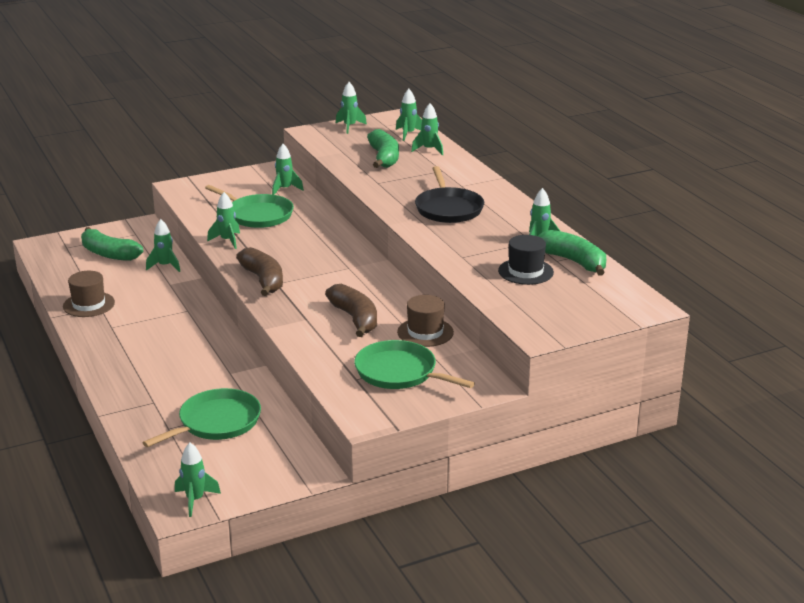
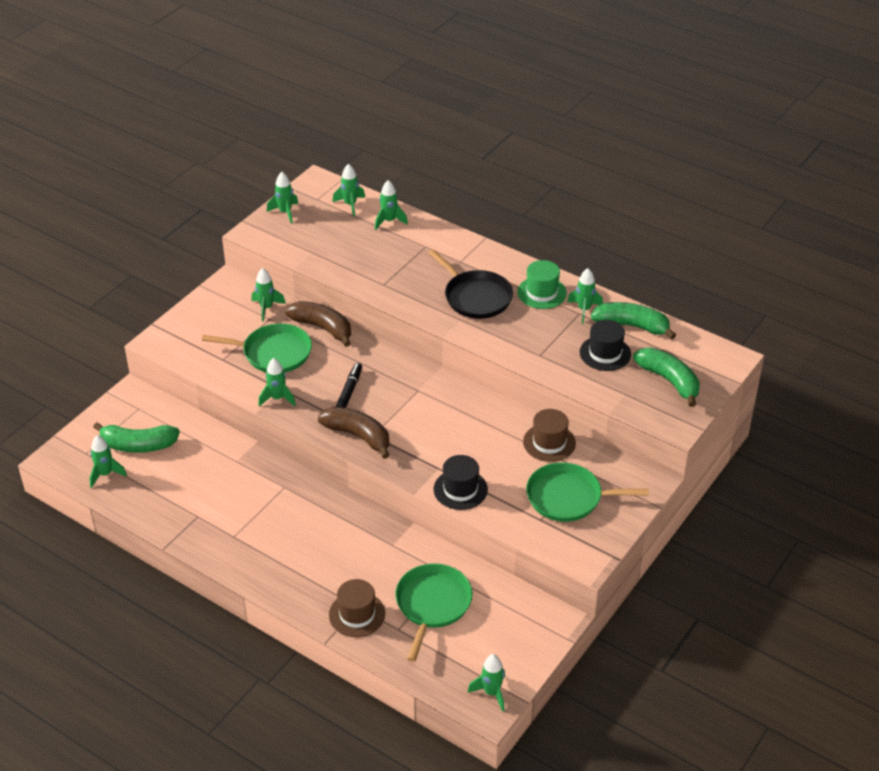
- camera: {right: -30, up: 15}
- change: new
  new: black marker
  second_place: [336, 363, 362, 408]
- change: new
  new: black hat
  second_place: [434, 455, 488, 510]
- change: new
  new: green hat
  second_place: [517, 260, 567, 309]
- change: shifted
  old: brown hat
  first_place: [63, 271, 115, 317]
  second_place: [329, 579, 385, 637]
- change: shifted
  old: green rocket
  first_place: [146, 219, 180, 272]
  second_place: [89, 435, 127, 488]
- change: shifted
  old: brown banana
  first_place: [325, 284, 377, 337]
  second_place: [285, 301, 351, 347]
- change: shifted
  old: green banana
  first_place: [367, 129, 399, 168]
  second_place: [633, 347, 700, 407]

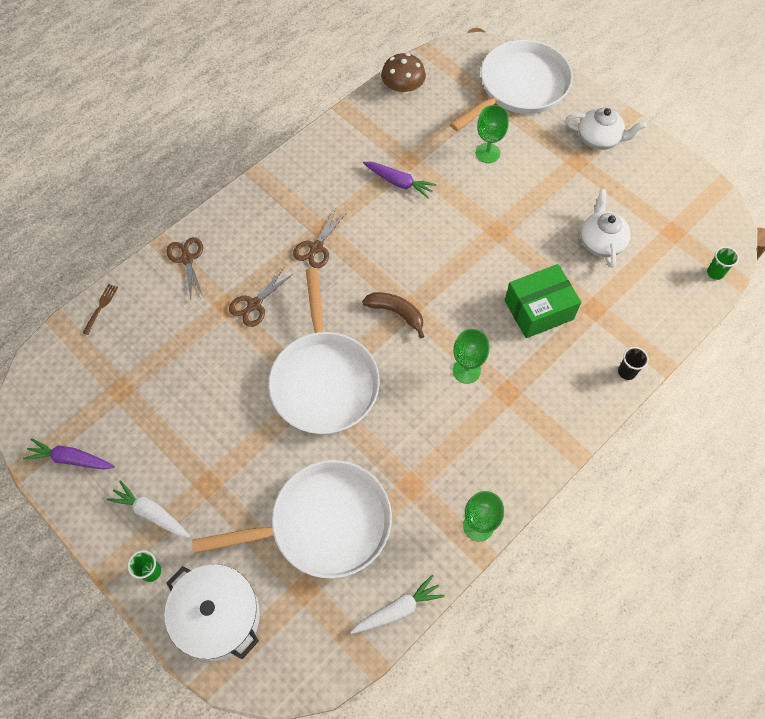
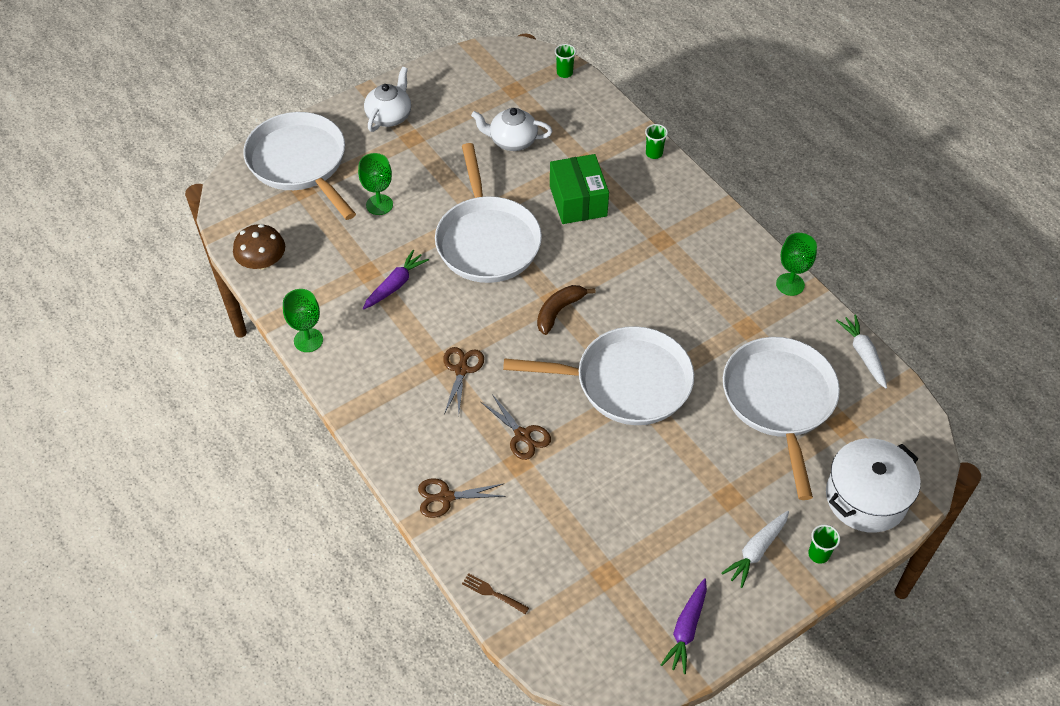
- camera: {right: -80, up: -10}
- change: new
  new: white pan
  second_place: [435, 143, 542, 283]
- change: shifted
  old: green goblet
  first_place: [453, 329, 489, 384]
  second_place: [283, 289, 323, 352]
- change: repainted
  old: black cup
  new: green cup
  first_place: [618, 347, 649, 380]
  second_place: [645, 124, 668, 159]
- change: rotated
  old: brown scissors
  first_place: [293, 209, 346, 268]
  second_place: [443, 347, 484, 414]
  degrees: -120

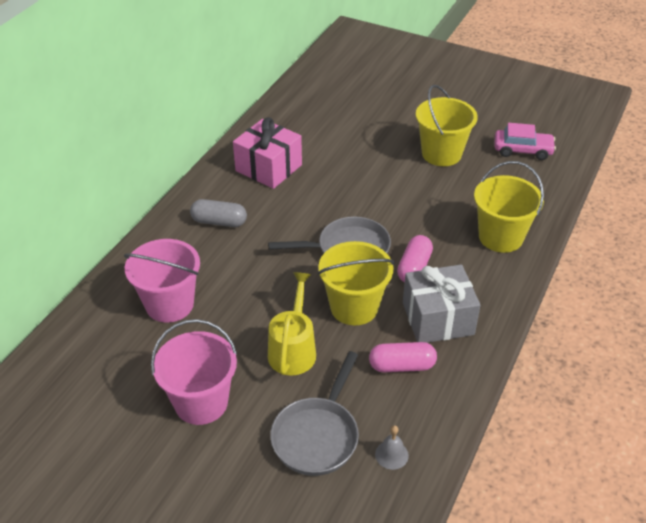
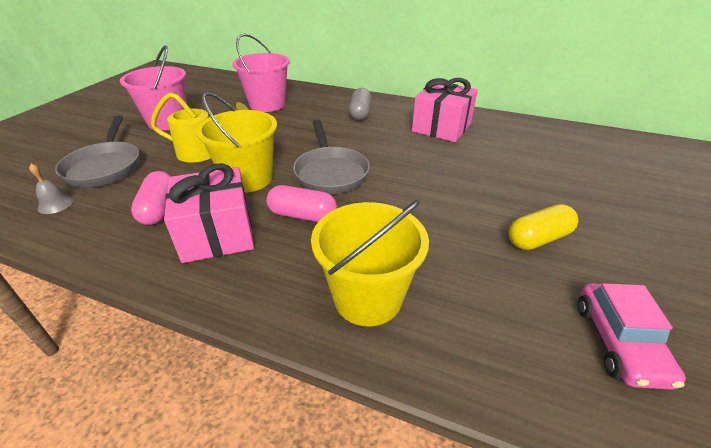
- camera: {right: 85, up: -5}
- change: swapped
  old: yellow bucket
  new: yellow capsule
  first_place: [416, 85, 478, 166]
  second_place: [509, 204, 578, 250]
- change: repainted
  old: grey gift
  new: pink gift
  first_place: [403, 264, 481, 343]
  second_place: [164, 163, 254, 263]
- change: rotated
  old: grey pan
  first_place: [270, 351, 359, 476]
  second_place: [55, 115, 140, 187]
  degrees: -120

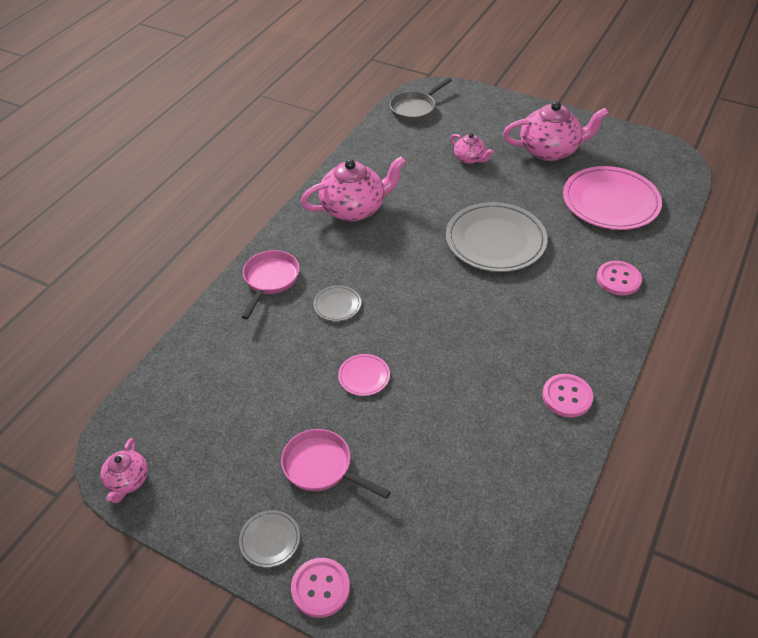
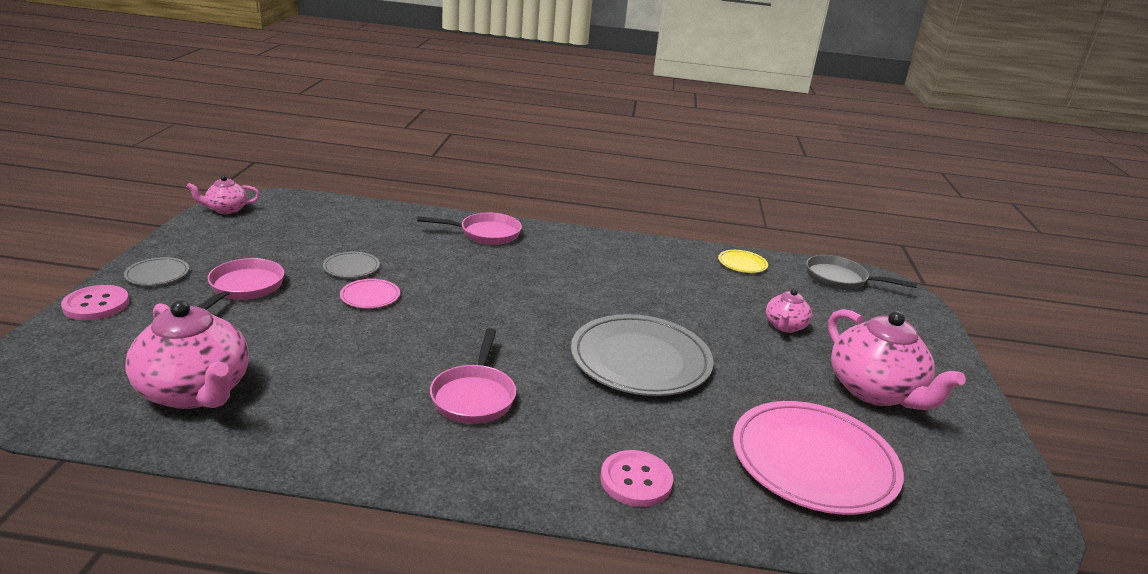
- camera: {right: 65, up: -20}
- change: gone
  old: pink button
  first_place: [542, 374, 593, 417]
- change: new
  new: pink pan
  second_place: [430, 328, 516, 424]
- change: new
  new: yellow plate
  second_place: [718, 250, 768, 273]
- change: shifted
  old: pink teapot
  first_place: [301, 156, 406, 221]
  second_place: [125, 300, 249, 409]
- change: shifted
  old: grey plate
  first_place: [313, 285, 361, 321]
  second_place: [323, 252, 380, 278]

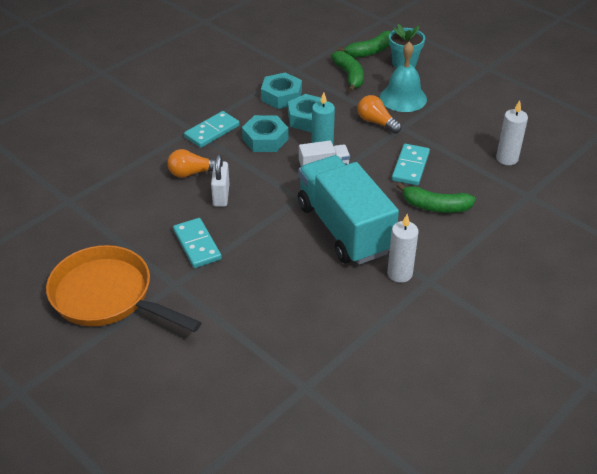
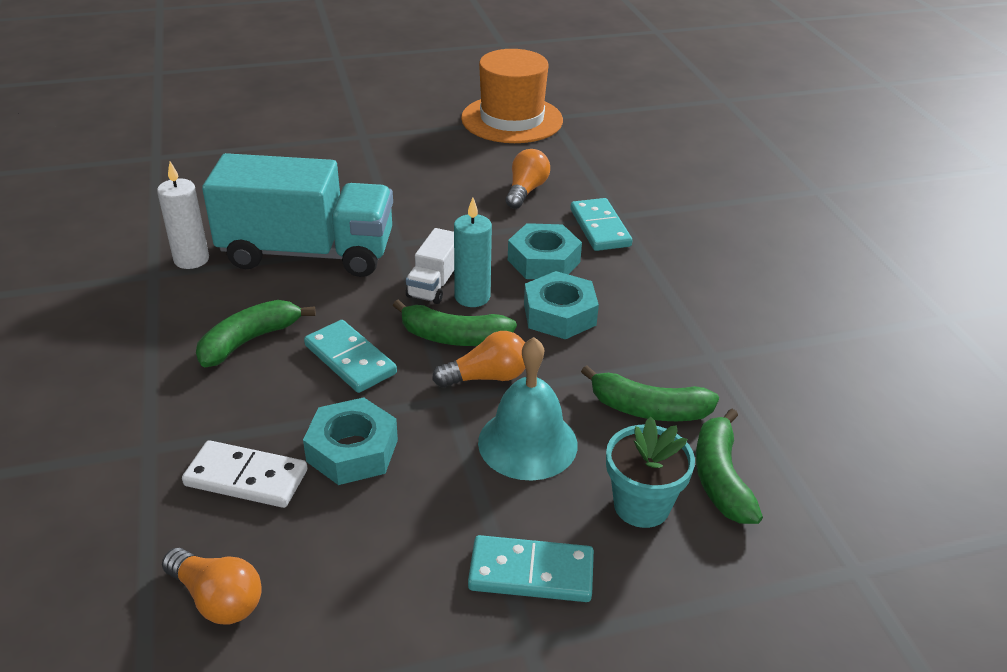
- camera: {right: 120, up: -5}
- change: gone
  old: orange pan
  first_place: [46, 245, 202, 332]
- change: gone
  old: white padlock
  first_place: [211, 154, 230, 207]
- change: new
  new: orange light bulb
  second_place: [162, 548, 262, 624]
- change: new
  new: green banana
  second_place: [393, 299, 517, 346]
- change: new
  new: orange hat
  second_place: [461, 49, 563, 143]
- change: shifted
  old: turquoise domino
  first_place: [173, 218, 222, 268]
  second_place: [468, 535, 594, 602]
- change: shifted
  old: turquoise nut
  first_place: [261, 73, 302, 109]
  second_place: [303, 397, 398, 485]
- change: swapped
  old: white candle
  new: white domino
  first_place: [496, 100, 528, 165]
  second_place: [182, 440, 307, 508]

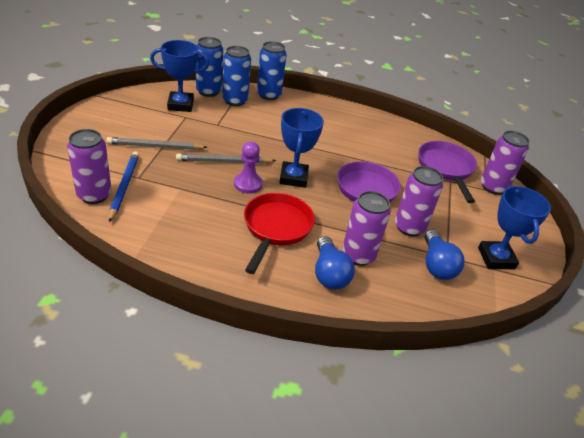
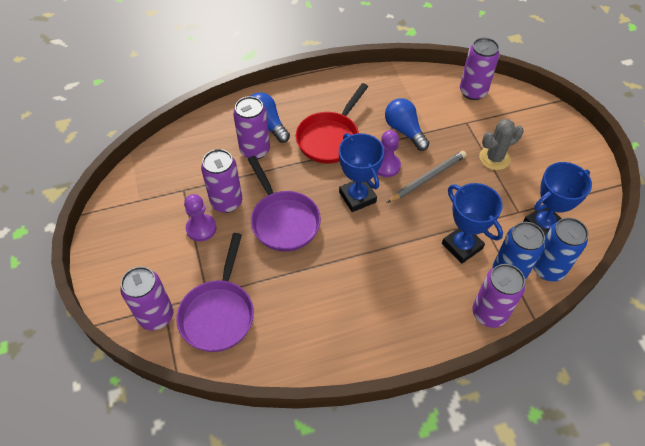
- camera: {right: 155, up: 15}
- change: gone
  old: blue pencil
  first_place: [109, 151, 139, 222]
- change: new
  new: purple pawn
  second_place: [184, 194, 216, 241]
- change: shifted
  old: blue light bulb
  first_place: [425, 230, 465, 280]
  second_place: [385, 98, 429, 151]
- change: shifted
  old: blue trophy
  first_place: [478, 185, 551, 269]
  second_place: [442, 183, 503, 264]
- change: swapped
  old: grey pencil
  new: grey cactus
  first_place: [106, 137, 208, 150]
  second_place: [479, 119, 524, 170]
- change: repainted
  old: blue can
  new: purple can
  first_place: [257, 41, 287, 100]
  second_place: [473, 264, 526, 328]
- change: rotated
  old: red pan
  first_place: [244, 193, 315, 274]
  second_place: [296, 83, 368, 164]
  degrees: 45
- change: rotated
  old: purple pan
  first_place: [418, 141, 477, 203]
  second_place: [176, 233, 254, 352]
  degrees: 45

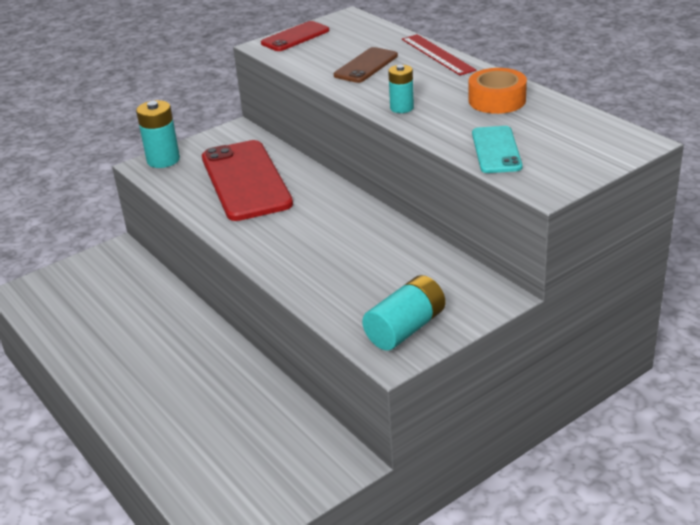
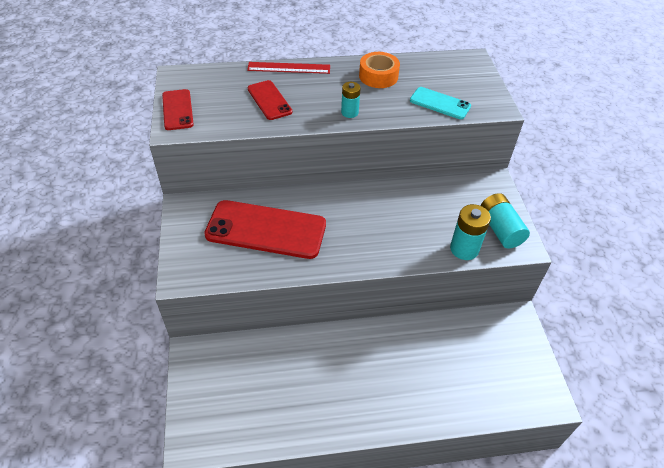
- camera: {right: -65, up: 15}
- change: shifted
  old: turquoise battery
  first_place: [136, 100, 180, 168]
  second_place: [450, 204, 491, 260]
- change: repainted
  old: brown phone
  new: red phone
  first_place: [334, 47, 398, 83]
  second_place: [248, 80, 292, 120]

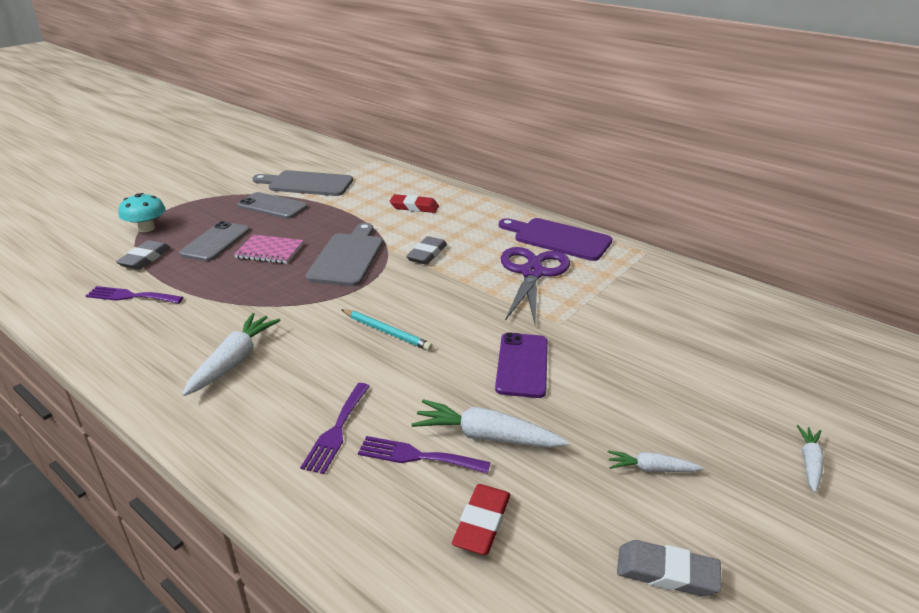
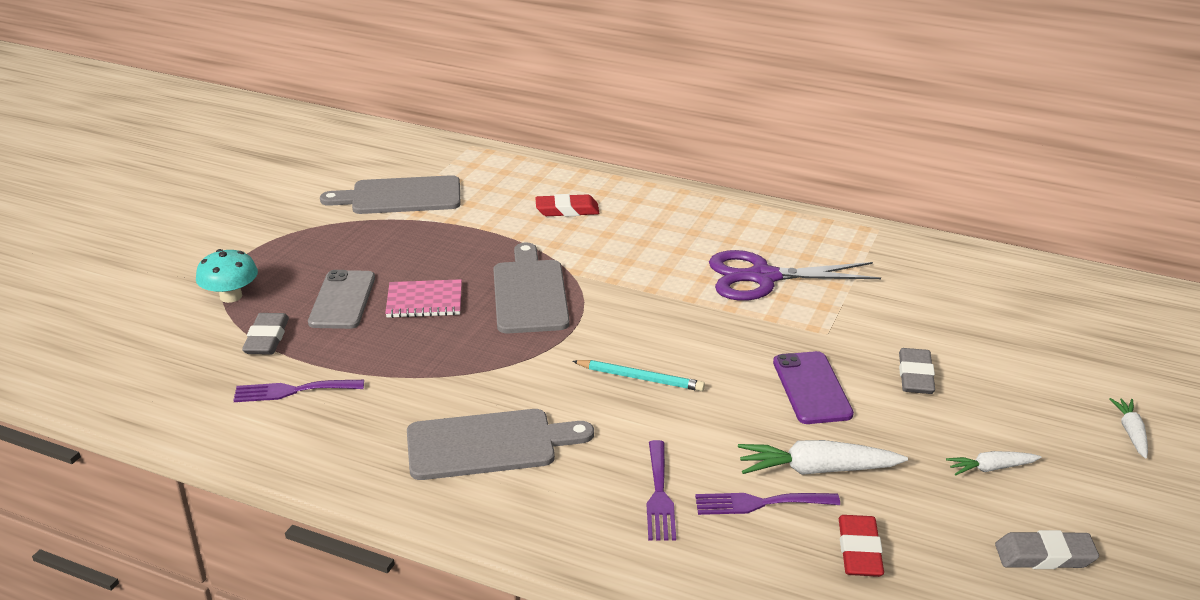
- camera: {right: -15, up: 0}
- change: gone
  old: grey phone
  first_place: [237, 192, 308, 219]
- change: gone
  old: purple cutting board
  first_place: [499, 218, 612, 261]
- change: shifted
  old: grey eraser
  first_place: [406, 236, 447, 265]
  second_place: [899, 348, 935, 394]
- change: swapped
  old: white carrot
  new: grey cutting board
  first_place: [182, 313, 281, 396]
  second_place: [407, 409, 594, 480]
- change: rotated
  old: purple scissors
  first_place: [501, 247, 570, 323]
  second_place: [709, 250, 881, 301]
  degrees: -90

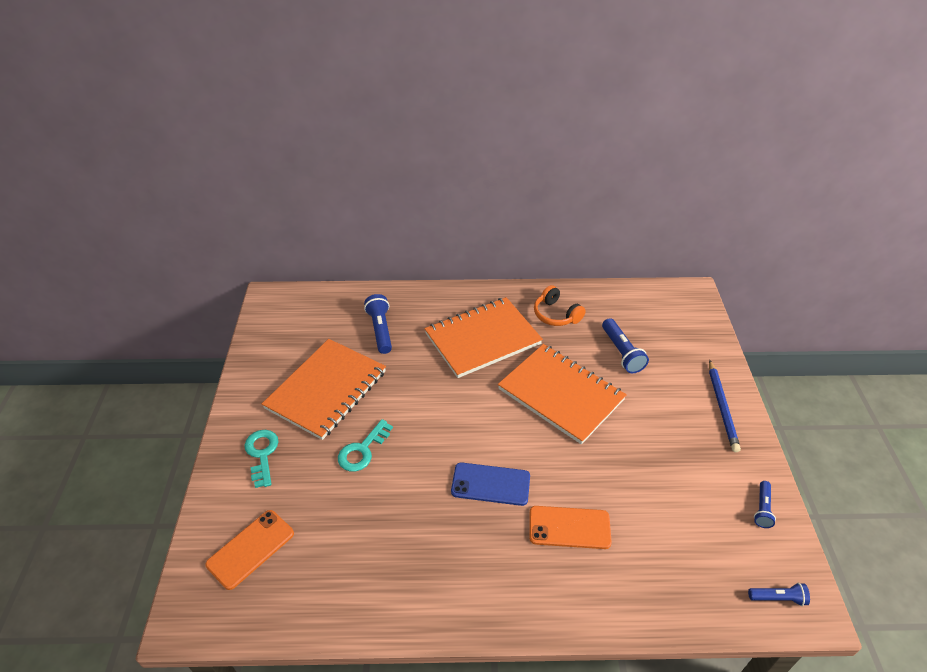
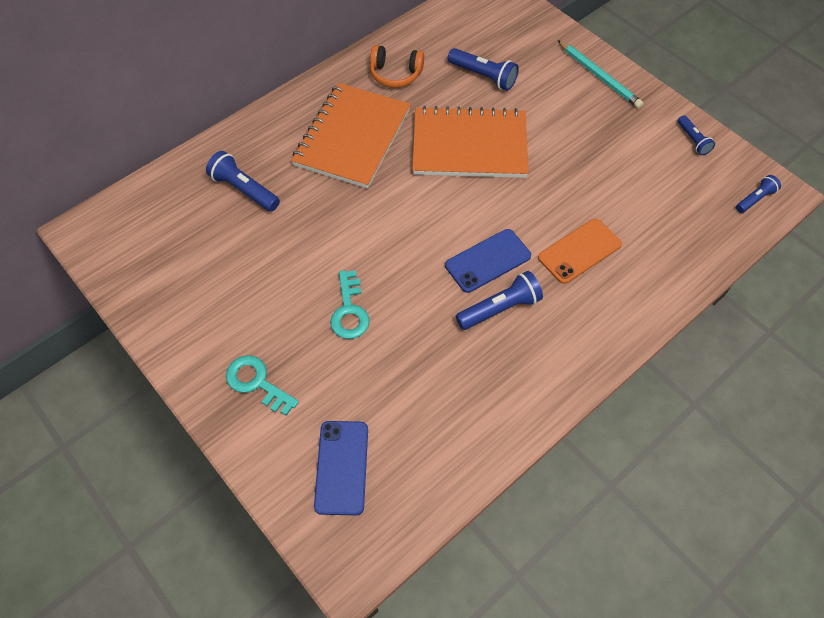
- camera: {right: -40, up: 15}
- change: gone
  old: orange notebook
  first_place: [262, 339, 386, 440]
- change: new
  new: blue flashlight
  second_place: [456, 271, 543, 330]
- change: repainted
  old: orange phone
  new: blue phone
  first_place: [205, 510, 294, 590]
  second_place: [314, 421, 368, 515]
- change: repainted
  old: blue pencil
  new: turquoise pencil
  first_place: [709, 360, 741, 452]
  second_place: [557, 40, 643, 108]

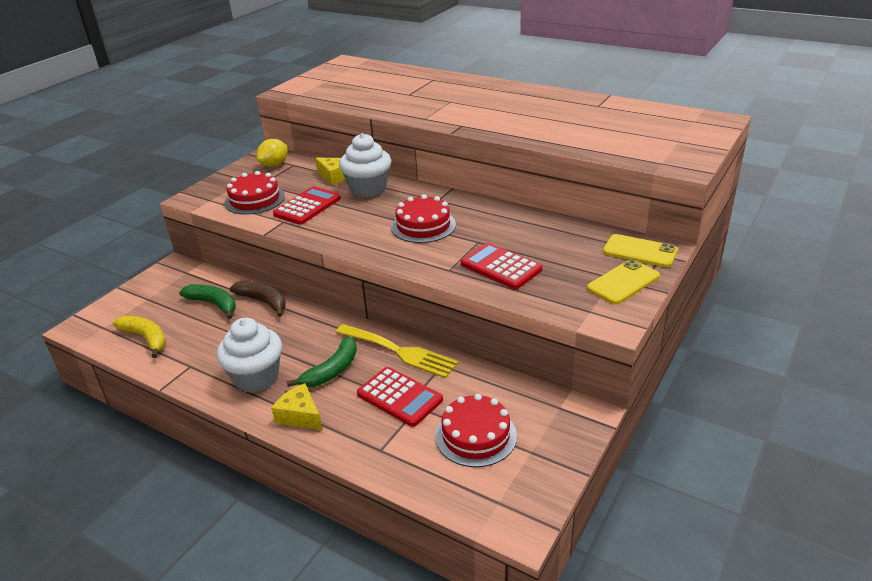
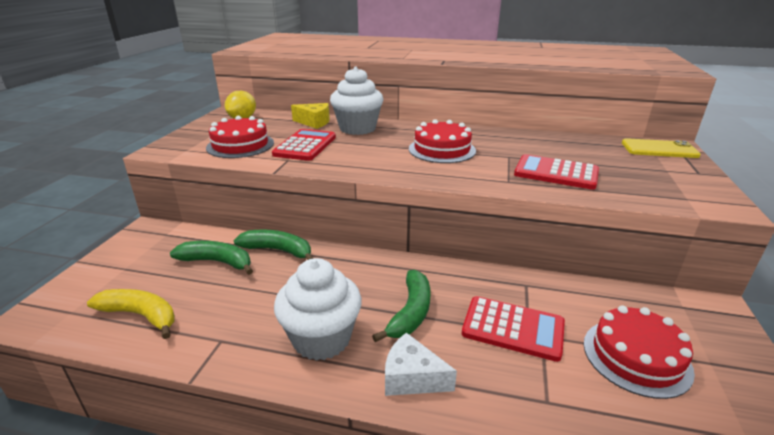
- camera: {right: -20, up: -5}
- change: gone
  old: yellow fork
  first_place: [335, 324, 459, 378]
- change: gone
  old: yellow phone
  first_place: [587, 259, 660, 304]
- change: repainted
  old: brown banana
  new: green banana
  first_place: [230, 281, 286, 317]
  second_place: [234, 230, 313, 260]
- change: repainted
  old: yellow cheese
  new: white cheese
  first_place: [271, 383, 323, 430]
  second_place: [385, 332, 457, 396]

